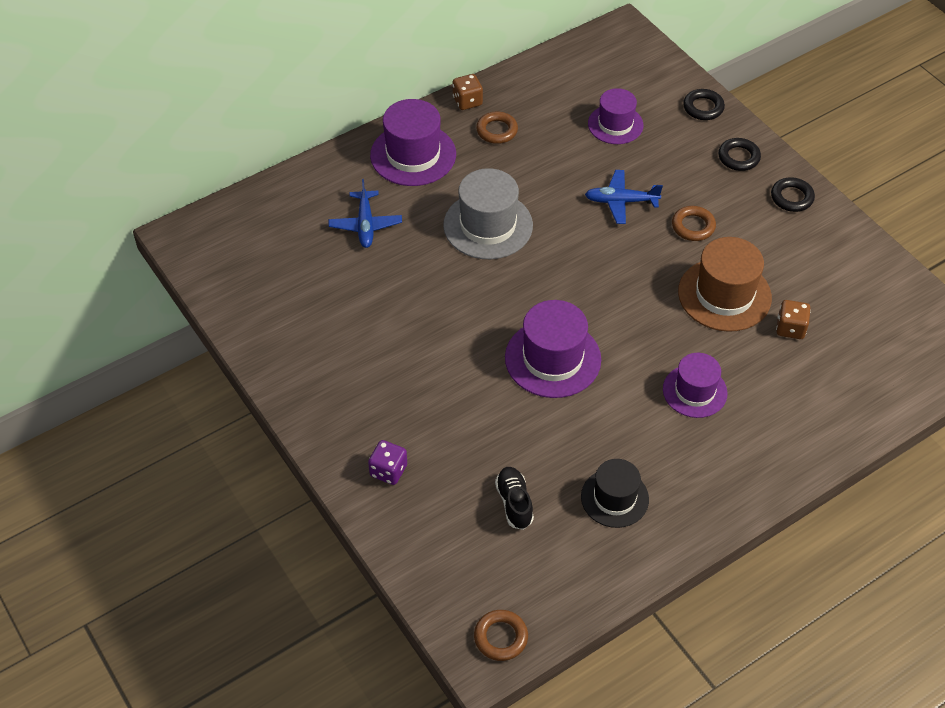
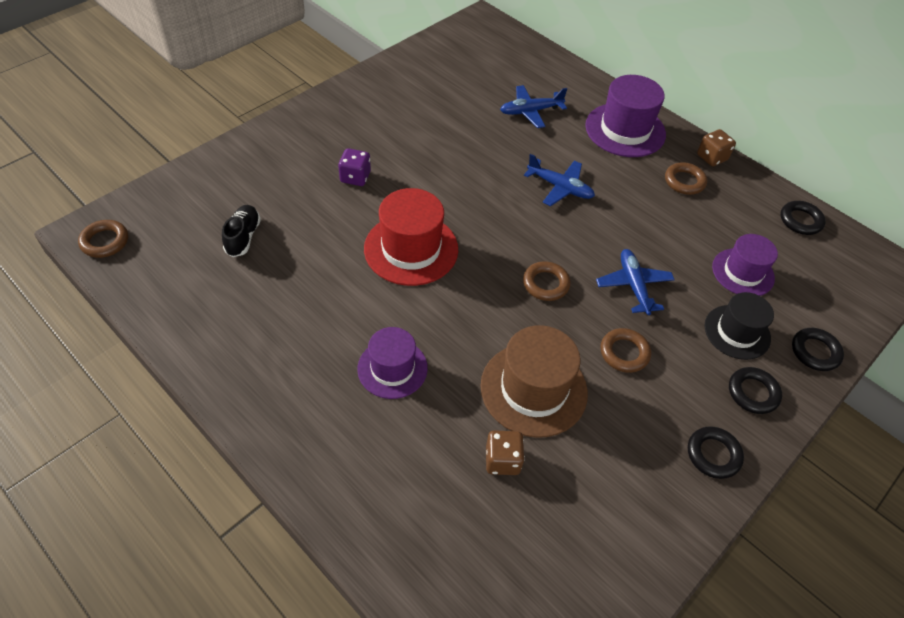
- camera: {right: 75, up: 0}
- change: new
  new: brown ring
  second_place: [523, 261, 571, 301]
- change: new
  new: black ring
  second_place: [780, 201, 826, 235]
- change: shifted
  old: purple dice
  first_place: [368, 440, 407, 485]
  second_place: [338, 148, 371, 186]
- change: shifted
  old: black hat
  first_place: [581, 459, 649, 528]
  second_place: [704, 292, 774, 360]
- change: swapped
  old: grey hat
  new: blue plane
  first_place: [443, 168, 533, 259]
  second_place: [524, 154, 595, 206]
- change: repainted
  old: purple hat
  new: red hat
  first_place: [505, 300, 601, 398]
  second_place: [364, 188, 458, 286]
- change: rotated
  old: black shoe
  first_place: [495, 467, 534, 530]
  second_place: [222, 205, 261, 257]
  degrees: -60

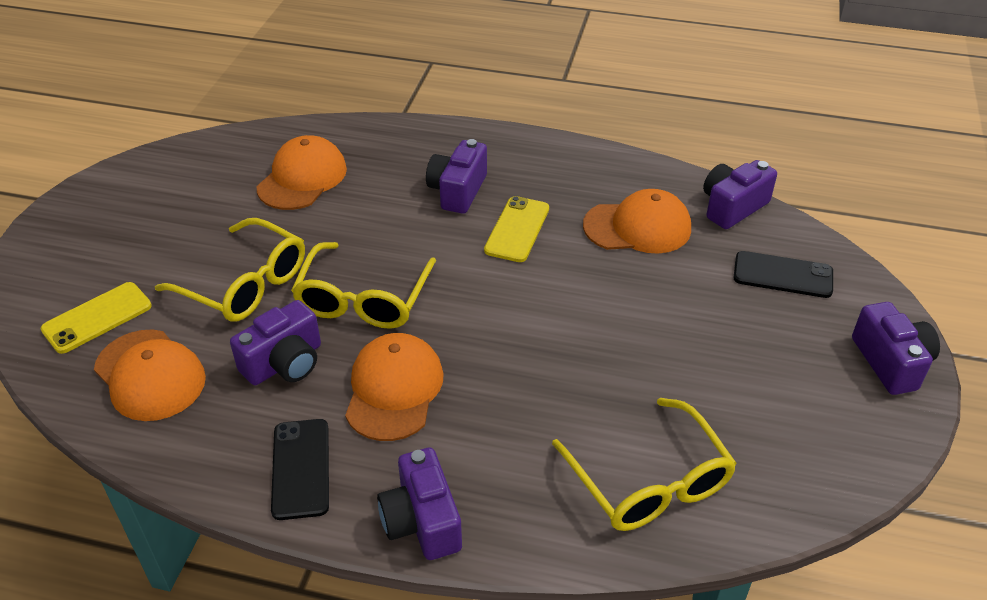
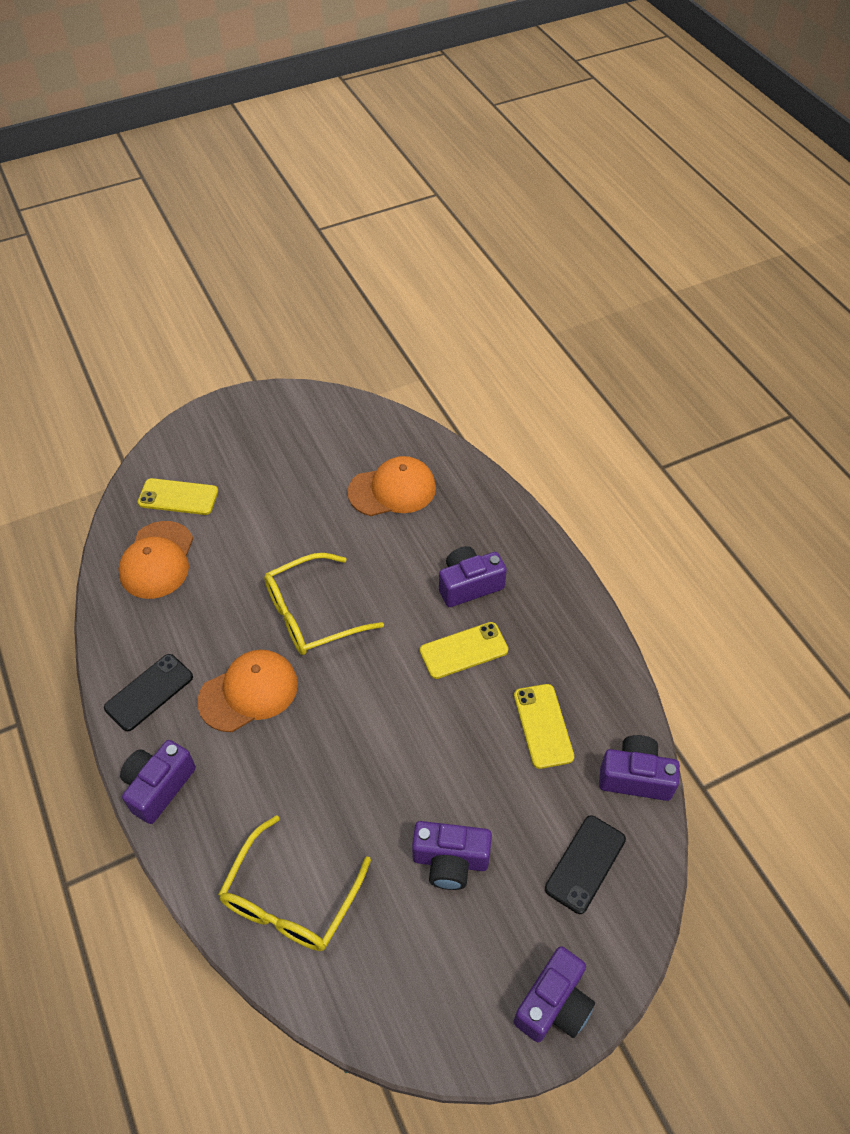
- camera: {right: 50, up: 10}
- change: gone
  old: yellow glasses
  first_place: [155, 218, 305, 322]
- change: shifted
  old: purple camera
  first_place: [230, 300, 321, 385]
  second_place: [412, 821, 492, 890]
- change: swapped
  old: orange cap
  new: yellow phone
  first_place: [583, 189, 691, 254]
  second_place: [514, 684, 574, 769]
- change: rotated
  old: black phone
  first_place: [734, 251, 833, 298]
  second_place: [545, 815, 626, 914]
  degrees: 60

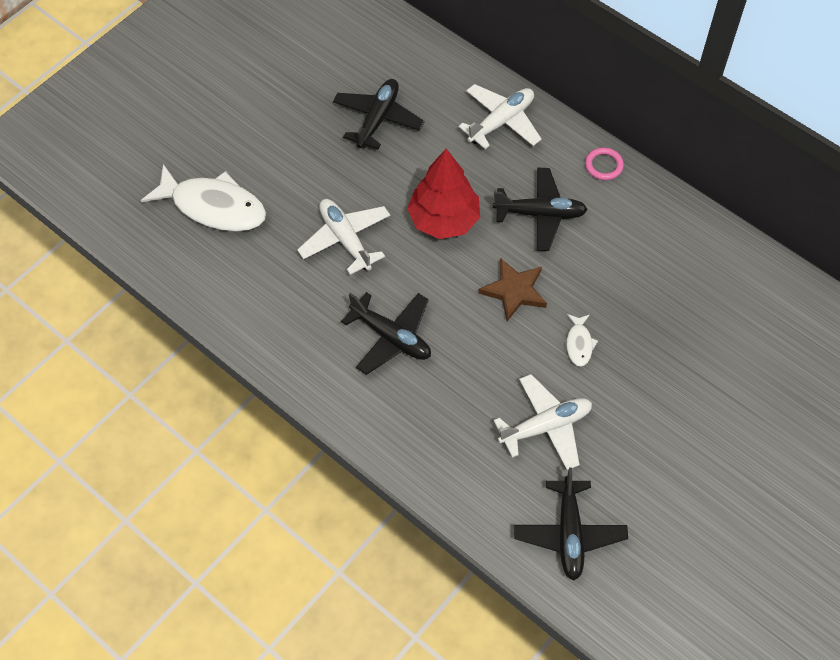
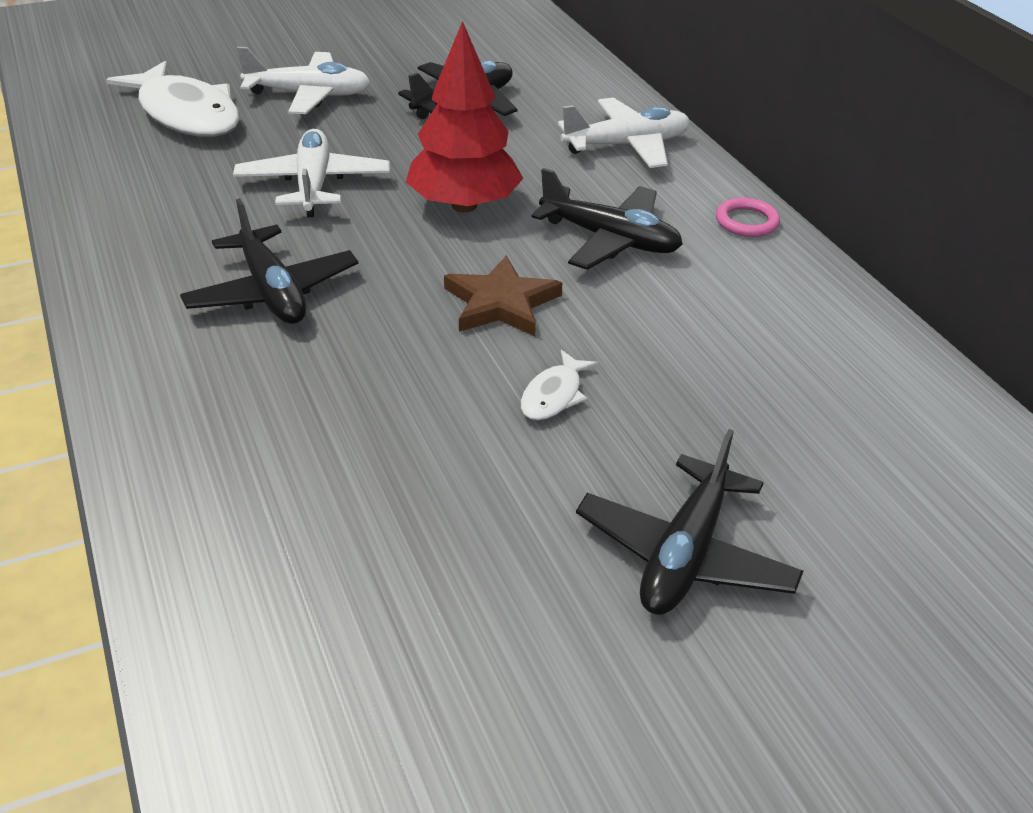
- camera: {right: 25, up: -20}
- change: shifted
  old: white plane
  first_place: [494, 374, 592, 470]
  second_place: [237, 47, 370, 114]
- change: shifted
  old: black plane
  first_place: [514, 468, 628, 580]
  second_place: [576, 429, 803, 615]

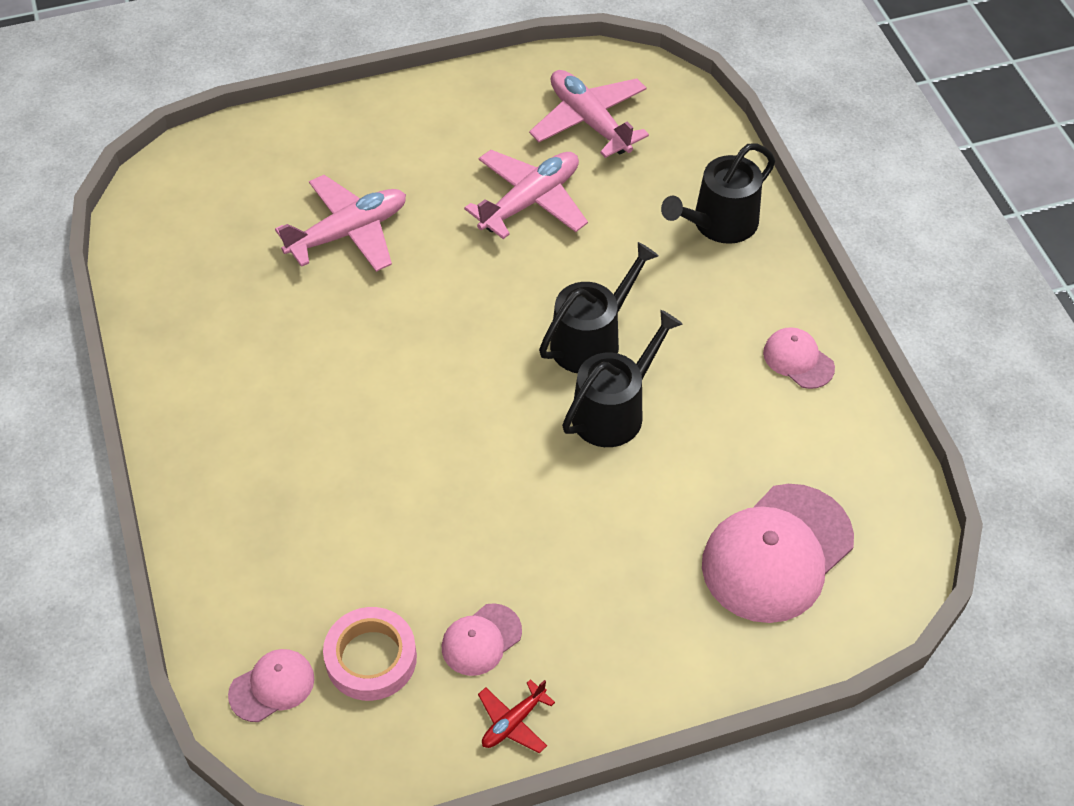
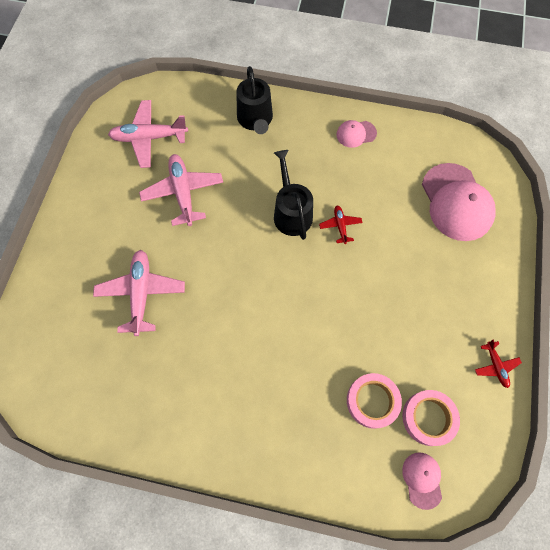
- camera: {right: -60, up: 15}
- change: gone
  old: pink cap
  first_place: [442, 603, 522, 676]
- change: new
  new: pink tape
  second_place: [347, 373, 402, 429]
- change: swapped
  old: black watering can
  new: red plane
  first_place: [562, 310, 683, 447]
  second_place: [319, 206, 363, 244]

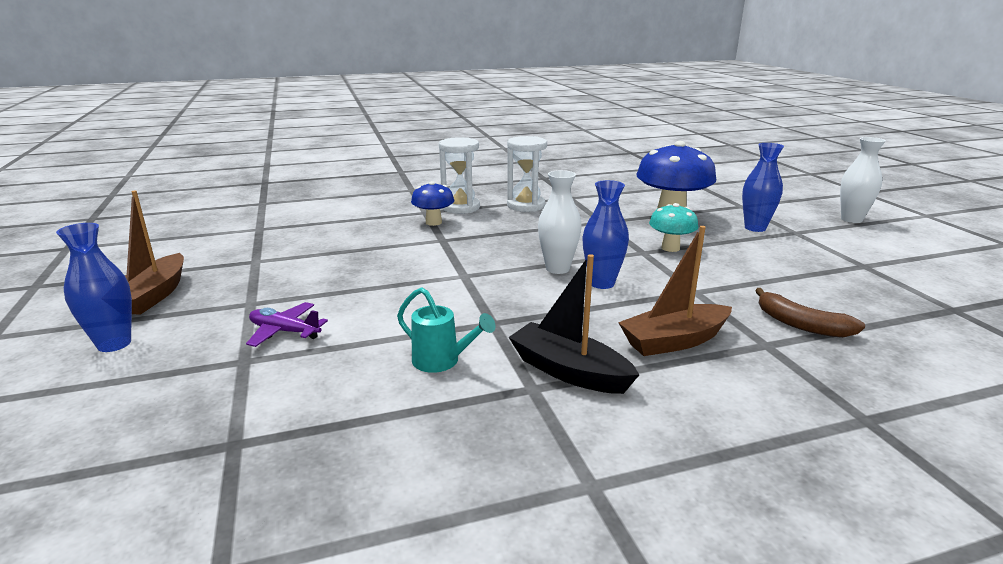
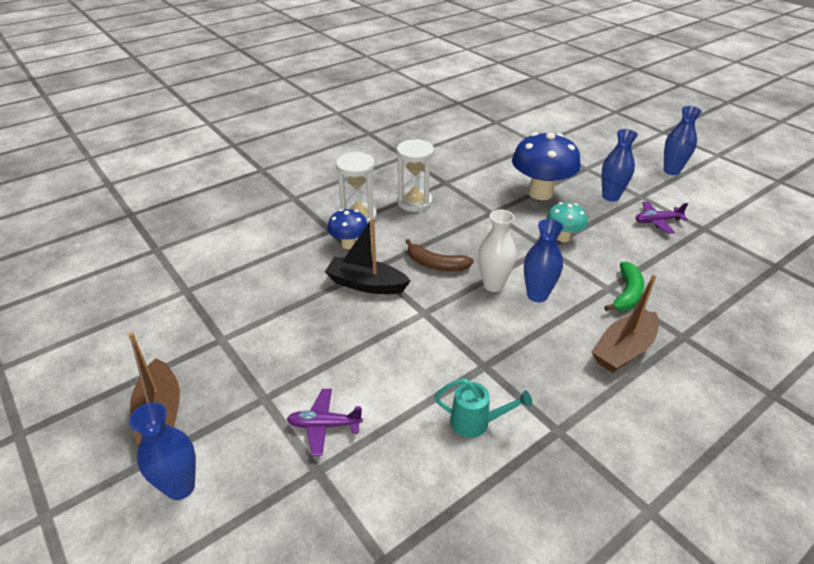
- camera: {right: -20, up: 15}
- change: new
  new: green banana
  second_place: [604, 262, 644, 311]
- change: new
  new: purple plane
  second_place: [635, 201, 688, 234]
- change: shifted
  old: black boat
  first_place: [509, 254, 639, 394]
  second_place: [325, 218, 410, 294]
- change: shifted
  old: brown banana
  first_place: [755, 288, 865, 338]
  second_place: [405, 239, 474, 271]
- change: repainted
  old: white vase
  new: blue vase
  first_place: [840, 137, 886, 223]
  second_place: [664, 106, 702, 175]

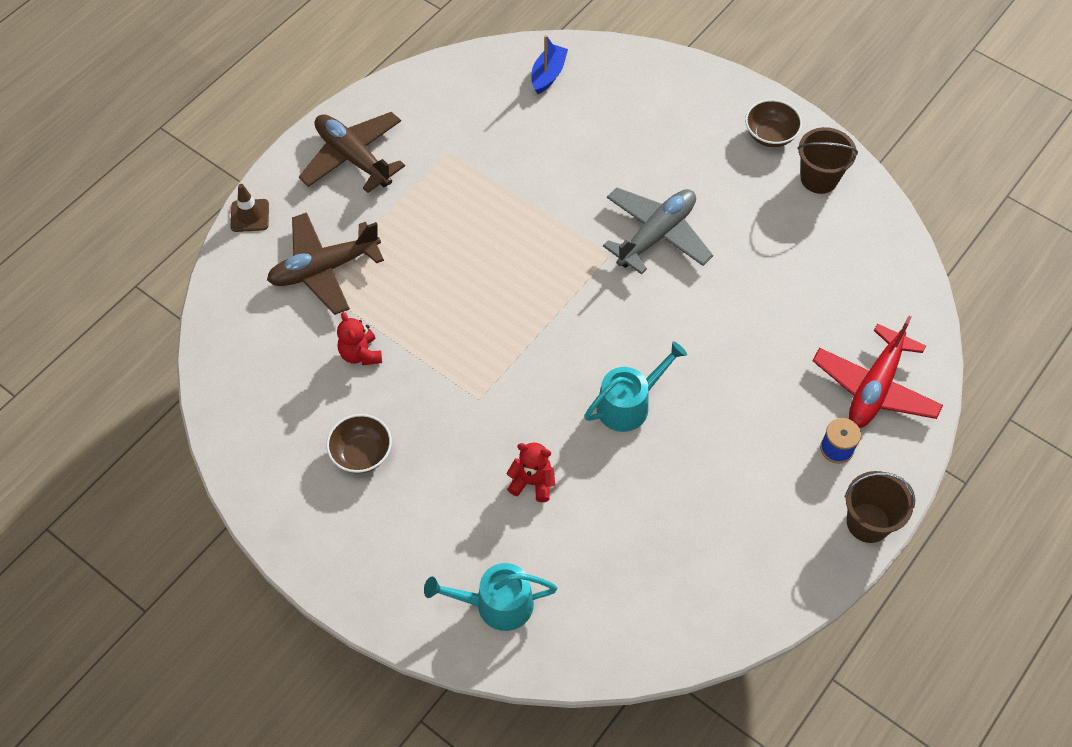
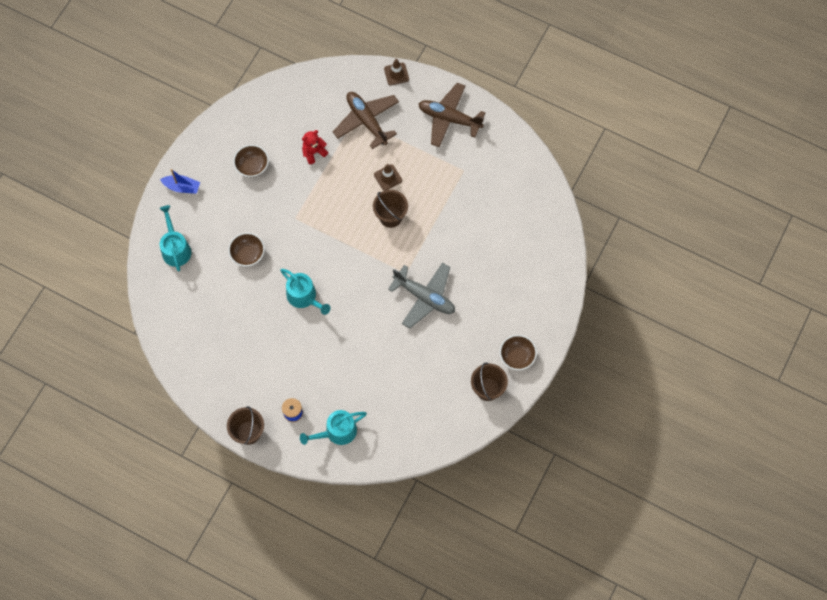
- camera: {right: 80, up: 10}
- change: new
  new: brown bucket
  second_place: [373, 190, 408, 228]
- change: new
  new: brown traffic cone
  second_place: [374, 164, 402, 191]
- change: shifted
  old: blue boat
  first_place: [531, 35, 568, 94]
  second_place: [160, 169, 200, 194]
- change: swapped
  old: red teddy bear
  new: brown bowl
  first_place: [506, 443, 555, 502]
  second_place: [228, 233, 265, 266]
- change: swapped
  old: red plane
  new: turquoise watering can
  first_place: [812, 316, 943, 428]
  second_place: [300, 410, 367, 445]
- change: rotated
  old: brown plane
  first_place: [299, 112, 405, 193]
  second_place: [419, 83, 485, 147]
  degrees: -105

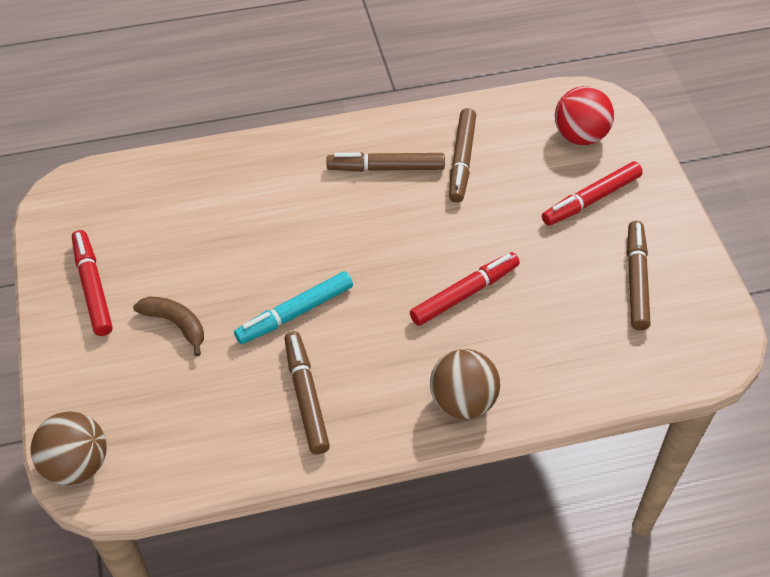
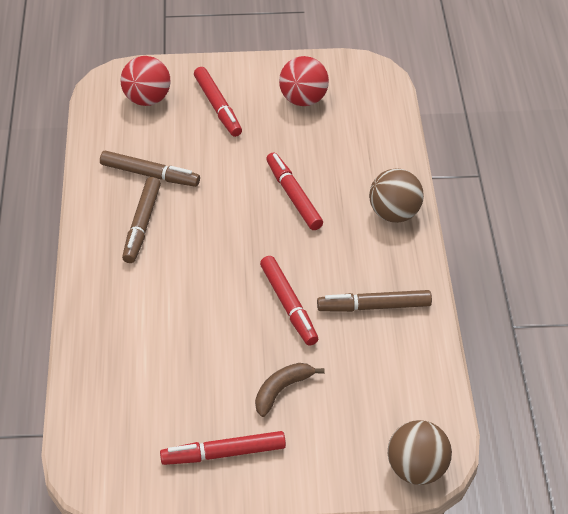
- camera: {right: -80, up: -5}
- change: swapped
  old: brown marker
  new: red ball
  first_place: [627, 221, 651, 331]
  second_place: [279, 56, 329, 106]
- change: repainted
  old: turquoise marker
  new: red marker
  first_place: [234, 271, 353, 344]
  second_place: [260, 256, 318, 346]

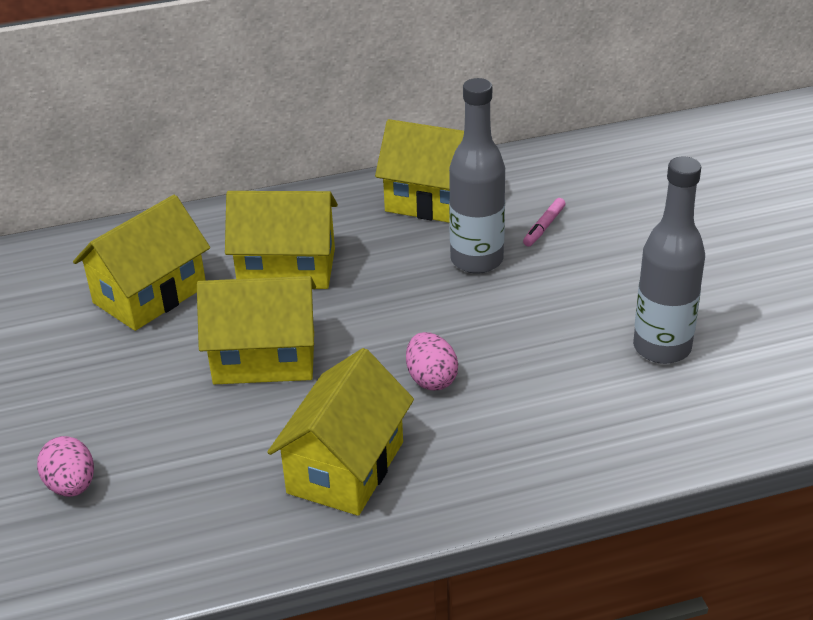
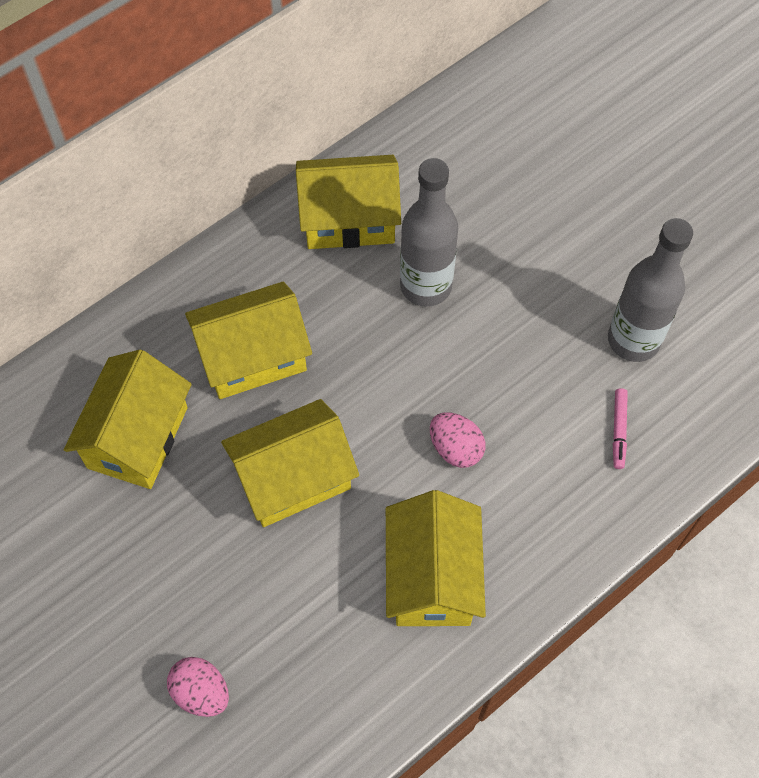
- camera: {right: -25, up: 25}
- change: shifted
  old: pink marker
  first_place: [523, 198, 566, 247]
  second_place: [613, 388, 628, 469]

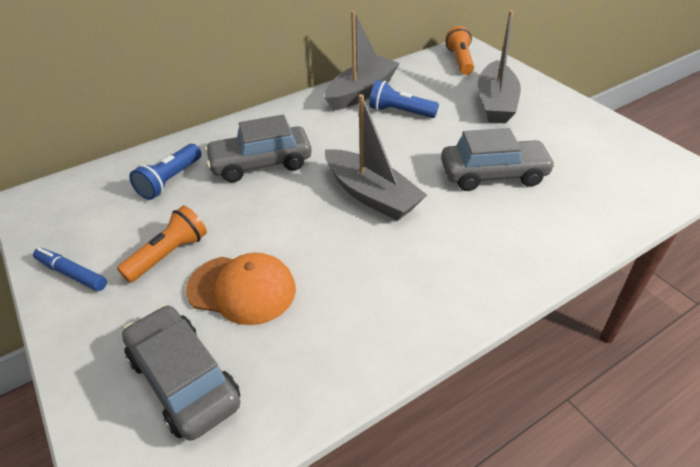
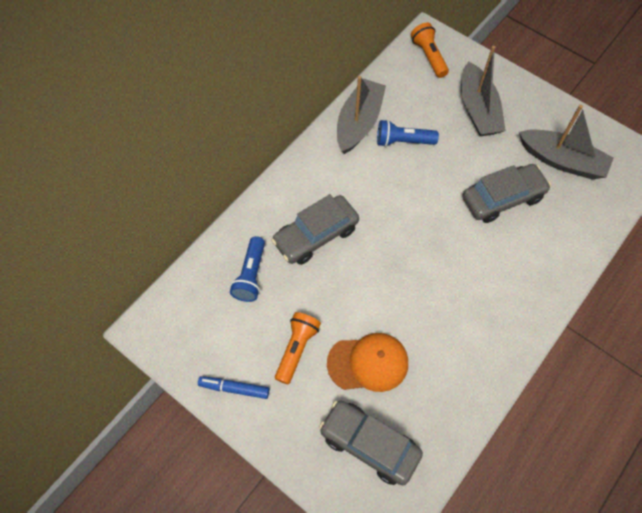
- camera: {right: -20, up: 20}
- change: shifted
  old: grey boat
  first_place: [325, 94, 427, 221]
  second_place: [519, 105, 614, 179]

